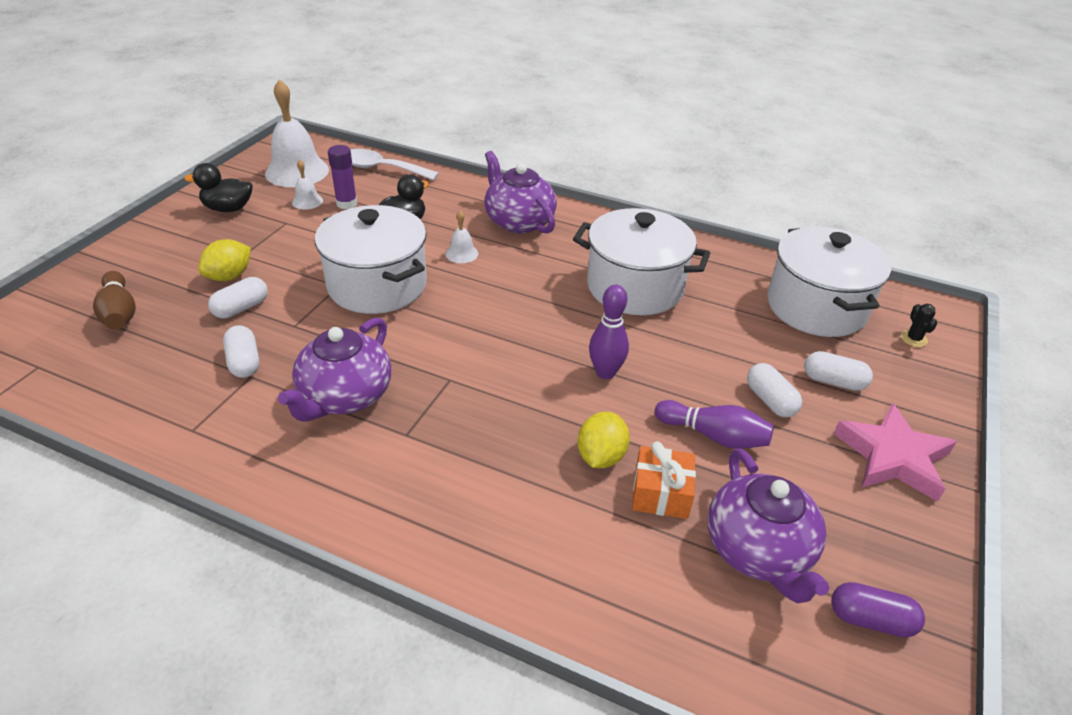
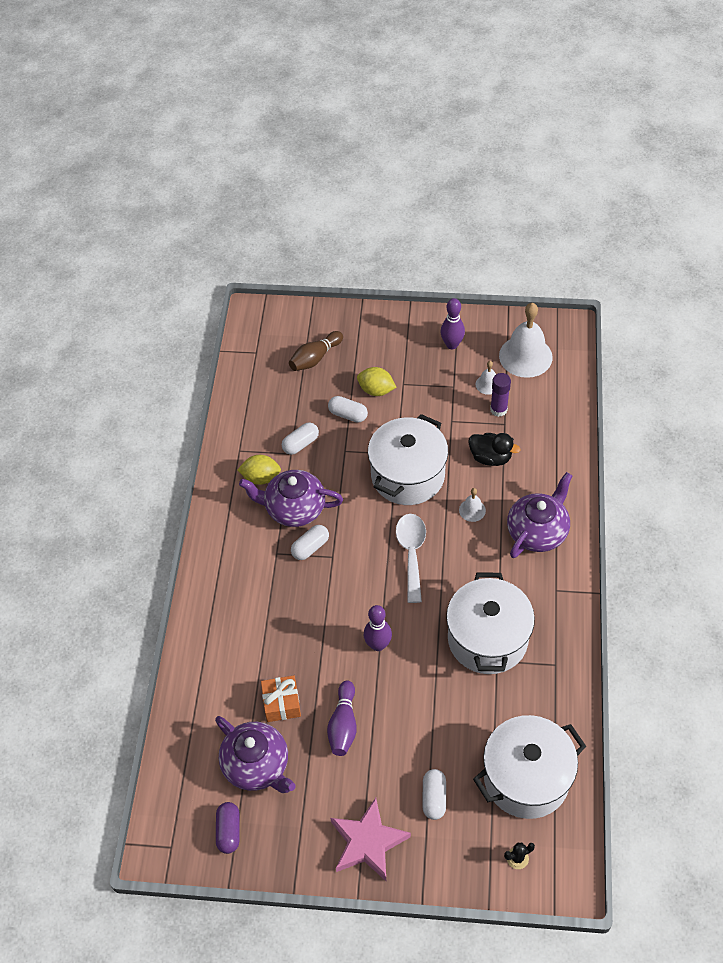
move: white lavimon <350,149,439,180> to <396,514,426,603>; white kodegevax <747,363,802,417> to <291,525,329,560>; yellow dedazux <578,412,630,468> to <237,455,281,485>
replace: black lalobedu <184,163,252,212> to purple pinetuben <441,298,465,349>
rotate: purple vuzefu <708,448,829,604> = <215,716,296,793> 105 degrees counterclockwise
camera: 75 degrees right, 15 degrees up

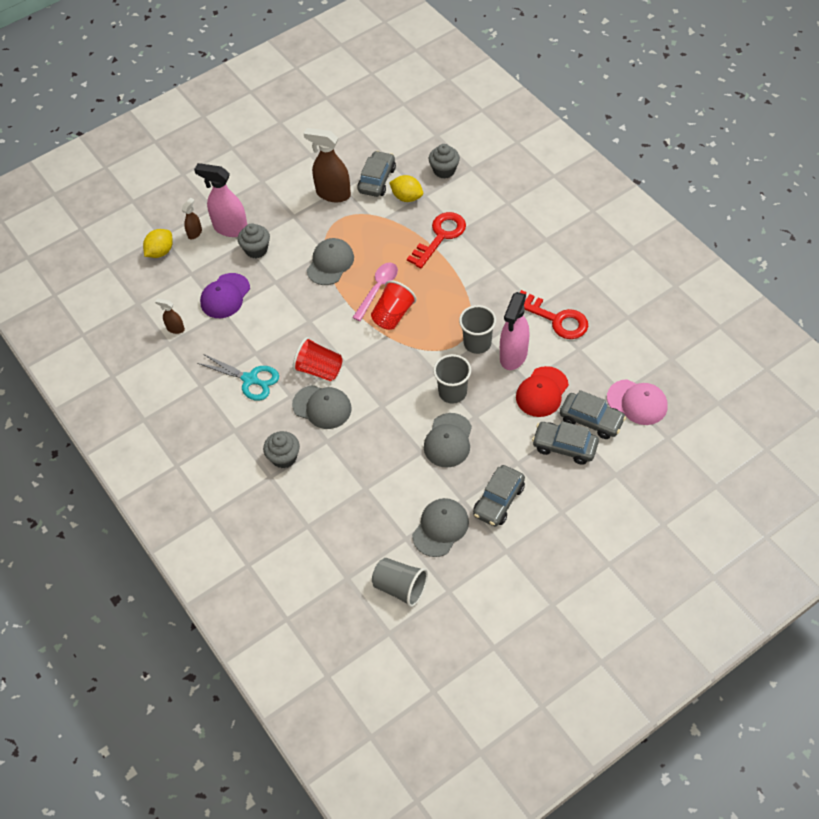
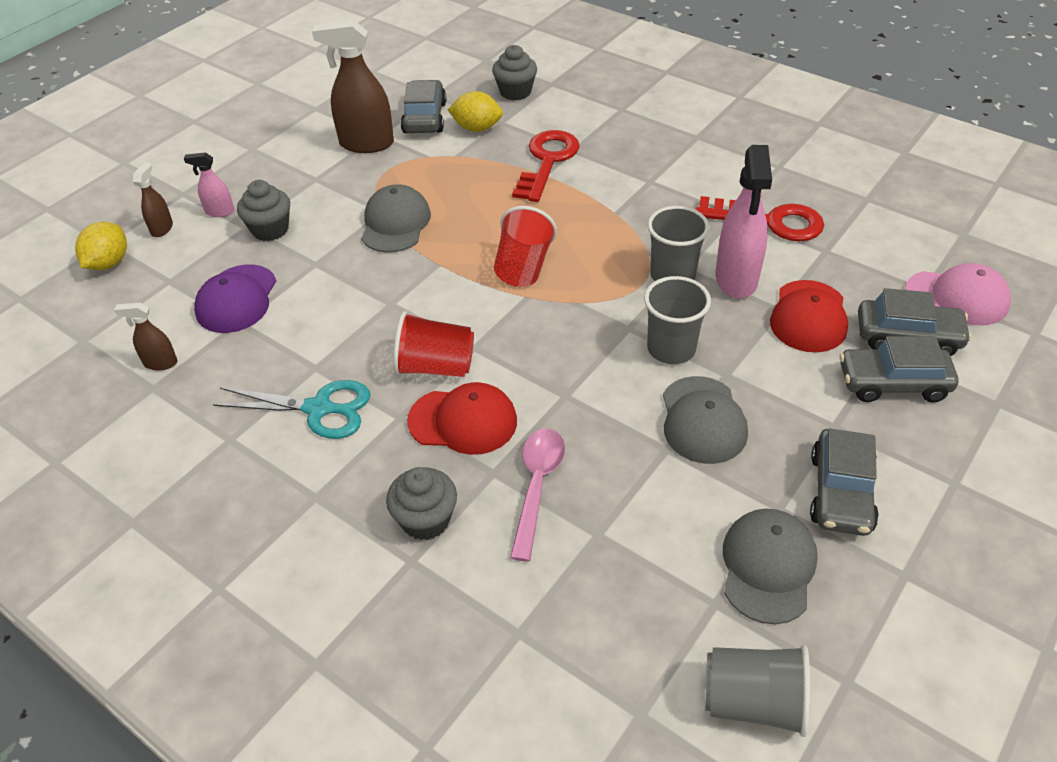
move: pink lavimon <352,263,398,321> to <510,429,565,562>
recolor: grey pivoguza <292,385,352,429> to red pivoguza <407,382,517,455>
resize: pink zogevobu <194,163,247,237> = <184,152,234,217> x0.50
camera: 20 degrees left, 10 degrees down

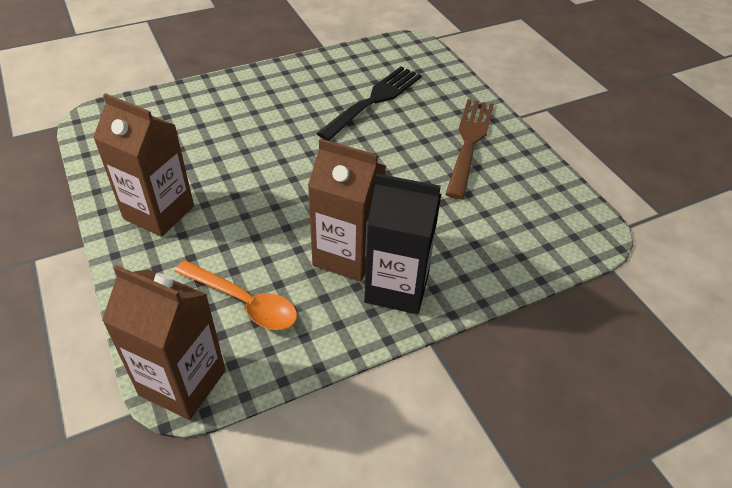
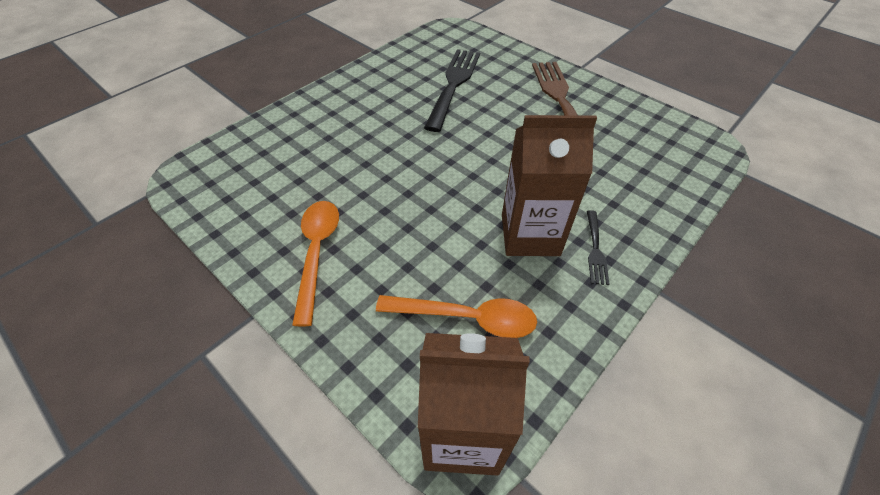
replace: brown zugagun <93,93,194,237> to orange lavimon <292,201,339,327>; black zugagun <364,174,441,314> to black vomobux <587,210,609,285>
camera: 20 degrees left, 5 degrees up

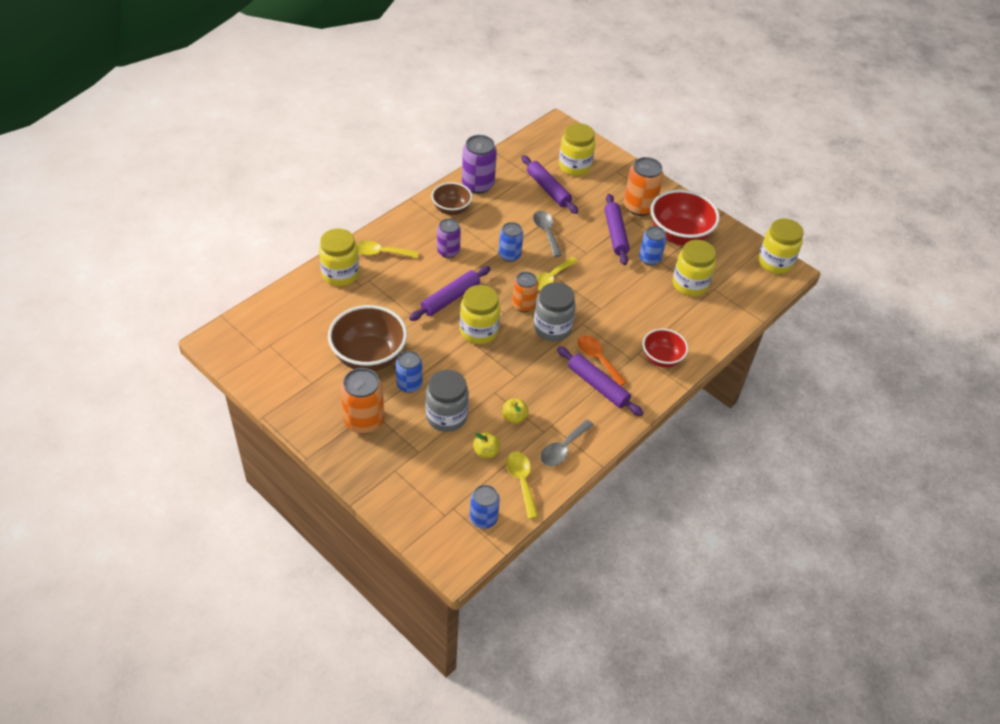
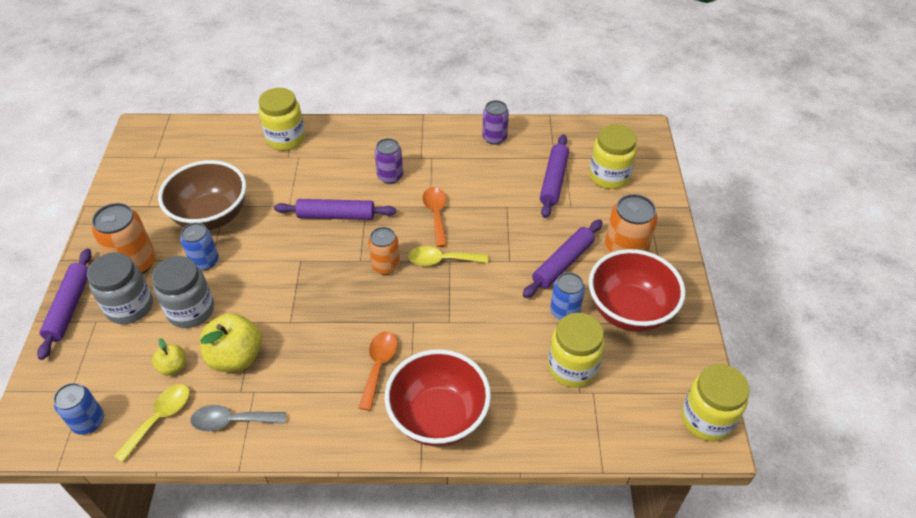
delete: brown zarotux <431,182,473,215>; grey lavimon <533,211,562,257>; yellow lavimon <356,241,418,258>; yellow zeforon <460,285,500,344>
move: grey zeforon <534,282,576,341> to <87,252,153,324>; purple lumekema <557,346,643,416> to <37,248,92,360>
replace: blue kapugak <499,222,523,262> to orange lavimon <423,187,447,247>
resize: purple kapugak <462,135,497,194> = <482,100,509,145> x0.66; red zarotux <643,329,688,368> = <385,349,491,447> x1.67; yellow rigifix <502,399,529,424> = <200,313,262,372> x1.88
camera: 50 degrees right, 0 degrees up

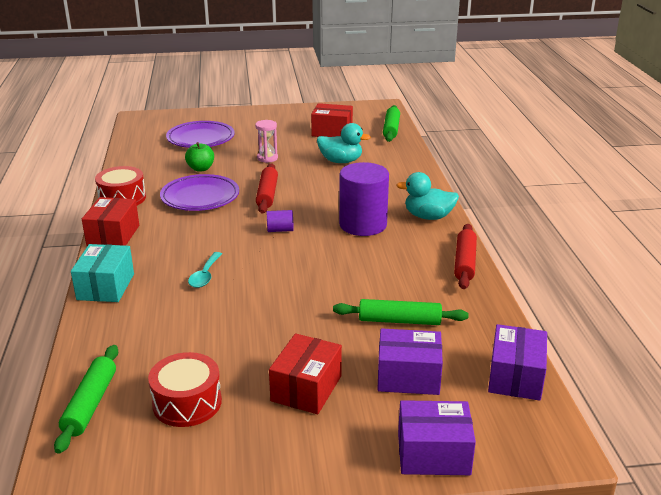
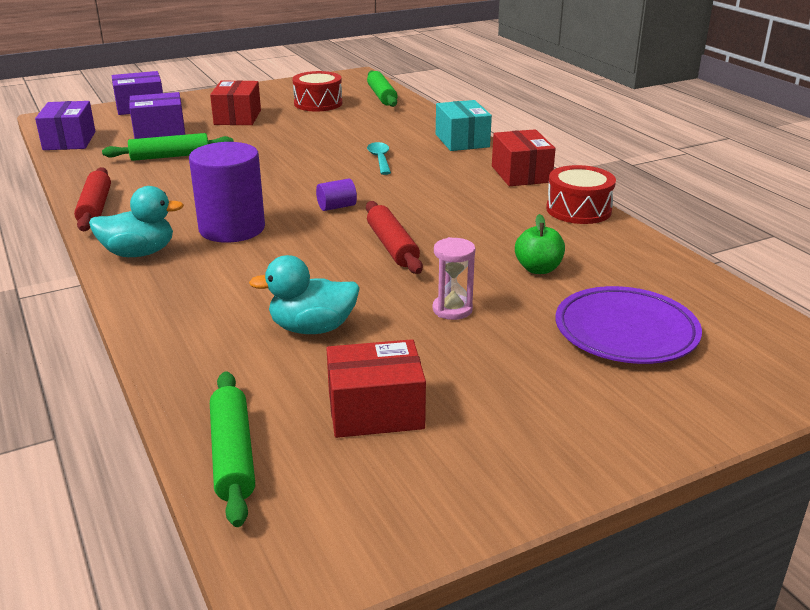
delete: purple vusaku <160,174,239,211>
camera: 160 degrees right, 0 degrees up

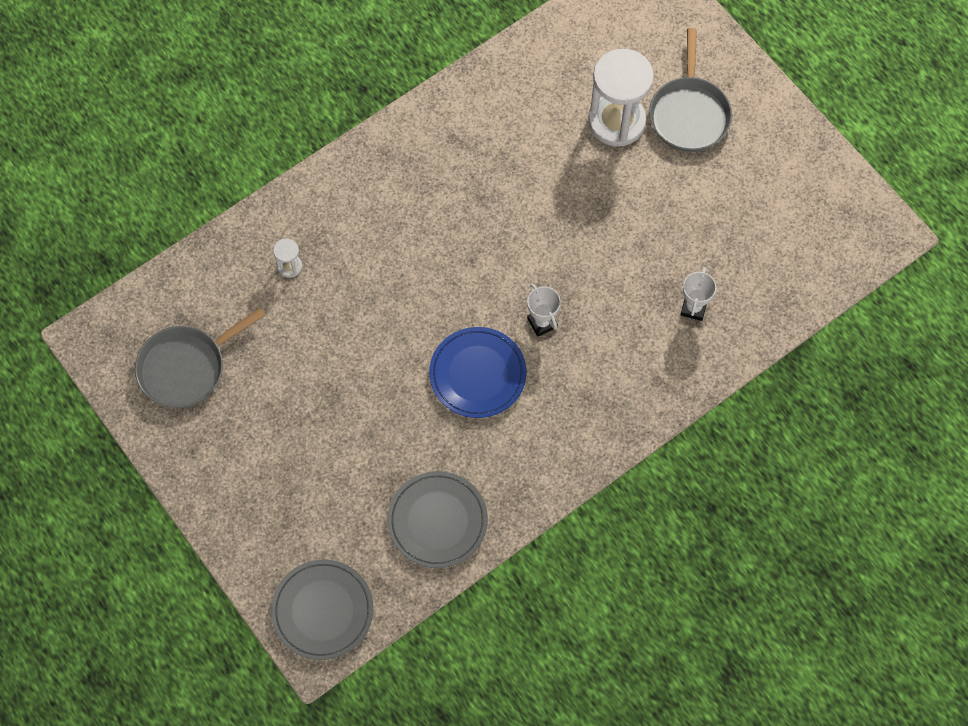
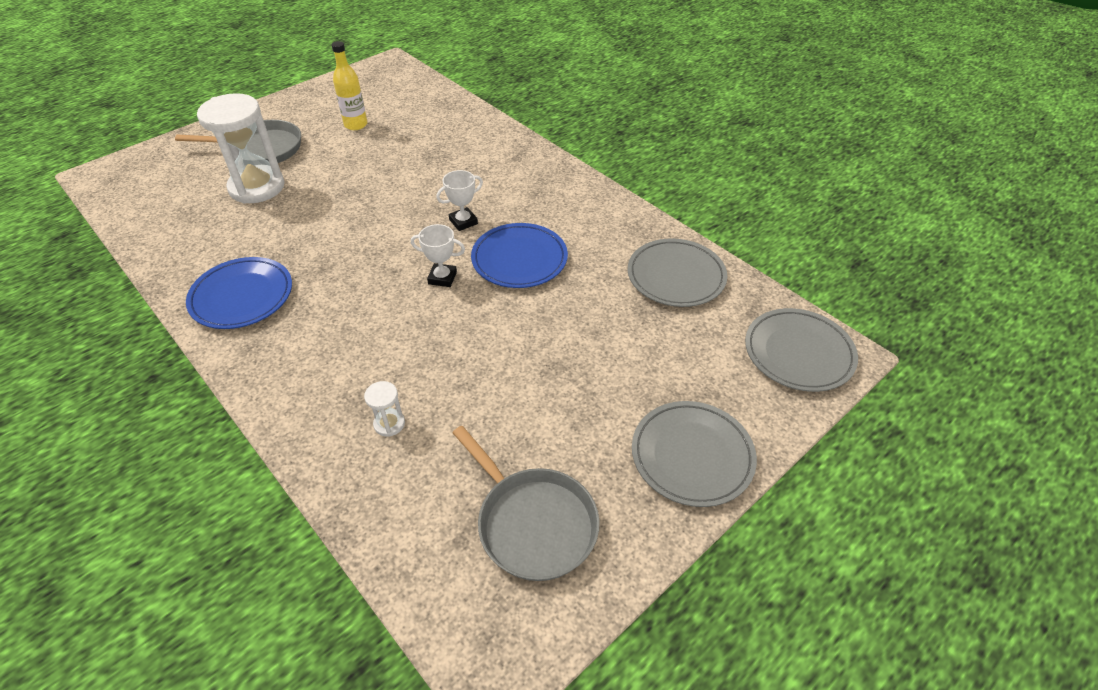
insert: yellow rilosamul <332,41,368,130>; blue vusaku <186,257,292,329>; grey vusaku <632,401,757,507>
move: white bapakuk <680,267,716,321> to <411,224,465,287>
camera: 95 degrees left, 20 degrees down

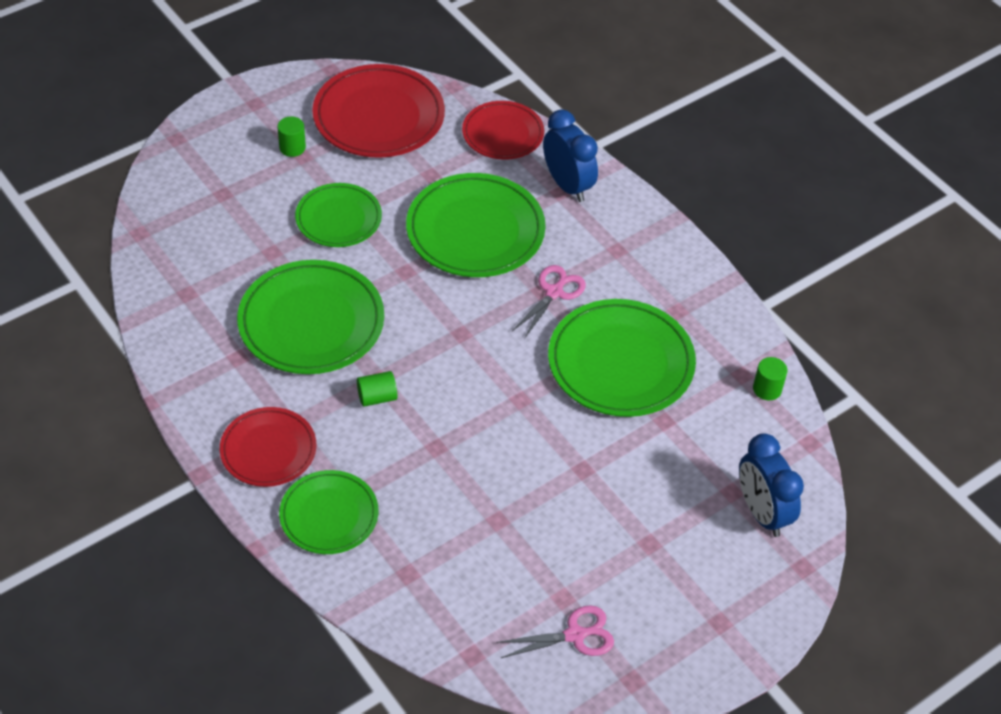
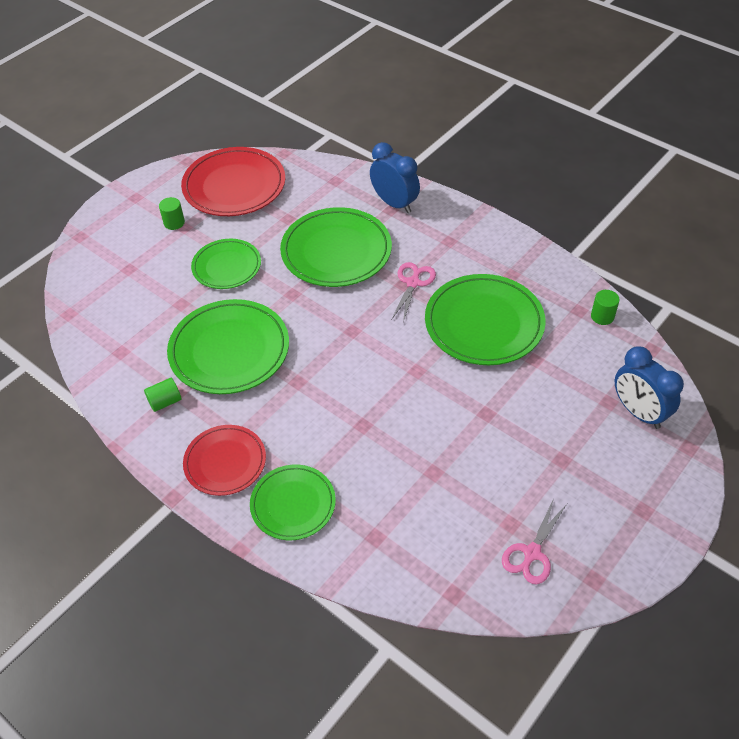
delete: red vusaku <462,101,544,160>
move: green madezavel <357,371,397,407> to <144,378,182,412>
rotate: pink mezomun <496,605,614,658> = <502,499,567,584> 150 degrees clockwise
camera: 10 degrees left, 0 degrees up

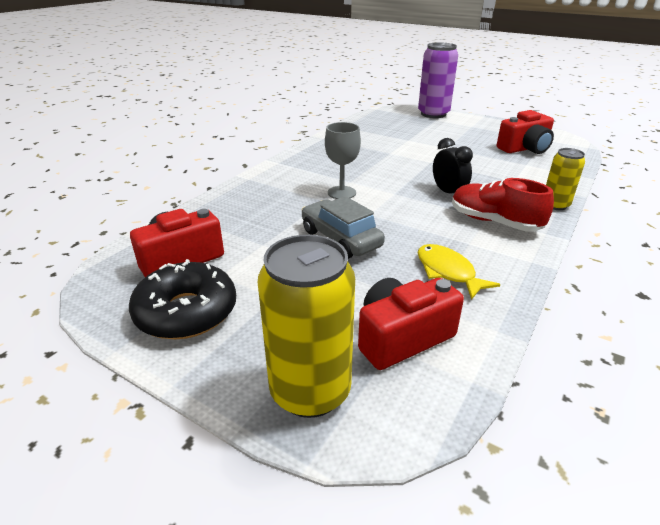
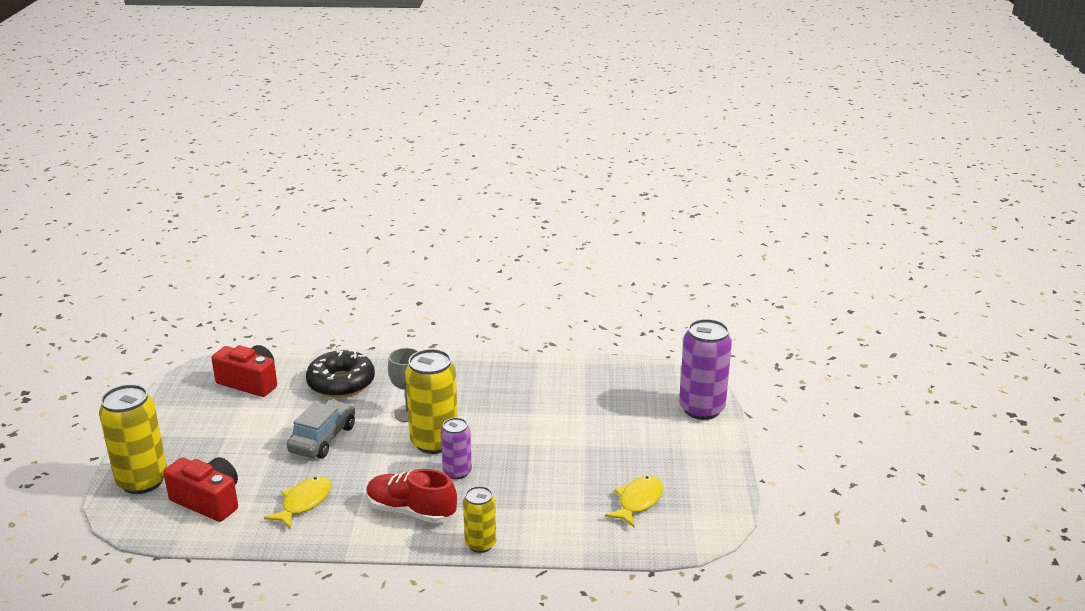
insert: yellow kapugak <405,349,458,454>
move: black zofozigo <129,259,236,339> to <306,350,375,398>
replace: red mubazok <497,110,554,154> to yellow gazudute <605,476,663,527>; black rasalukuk <433,138,473,194> to purple kapugak <441,418,472,479>
rotate: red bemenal <452,178,554,232> = <366,469,457,523> 75 degrees counterclockwise
camera: 60 degrees right, 5 degrees down

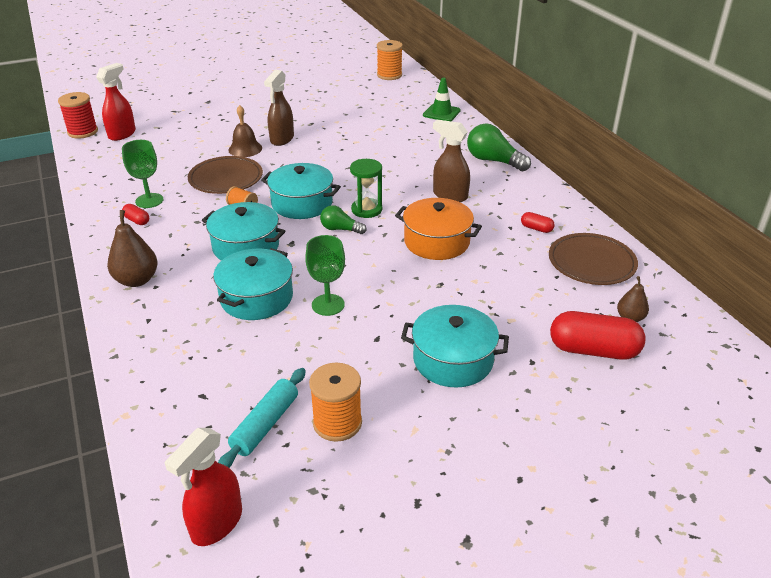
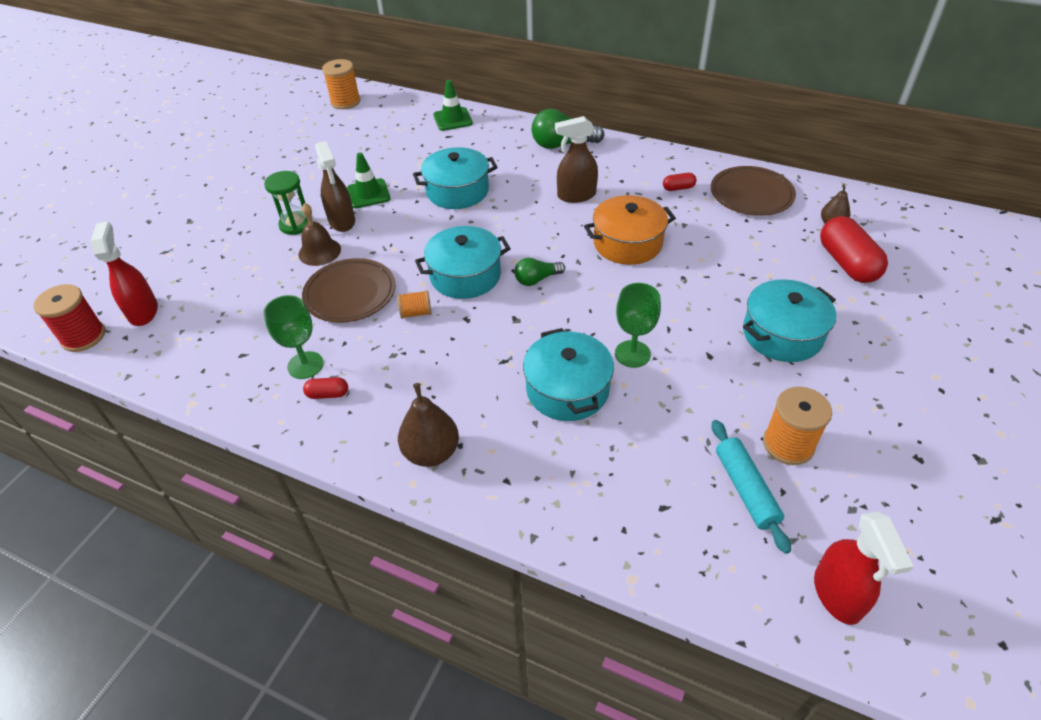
insert: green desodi <347,153,390,208>
move: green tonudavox <350,159,382,218> to <264,171,308,235>; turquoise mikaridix <202,202,285,261> to <413,147,497,209>
rotate: red kodegevax <550,311,646,360> = <820,216,888,283> 75 degrees counterclockwise
camera: 40 degrees left, 10 degrees up

